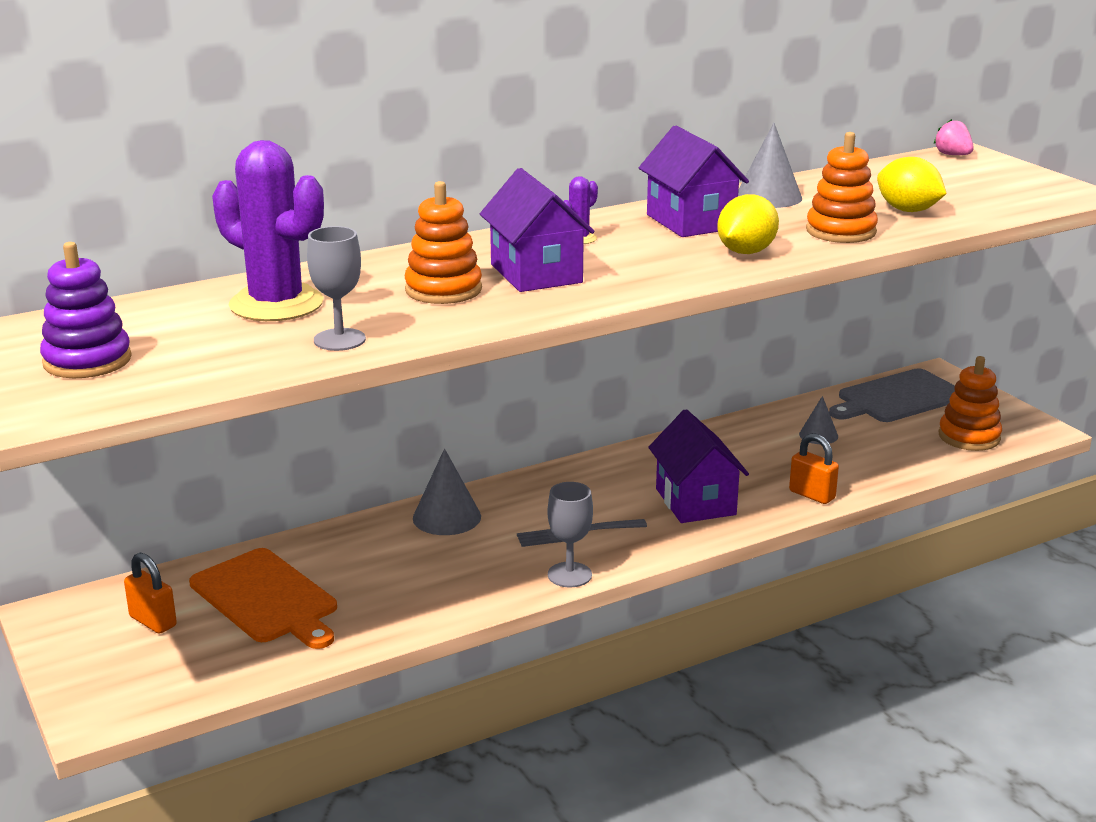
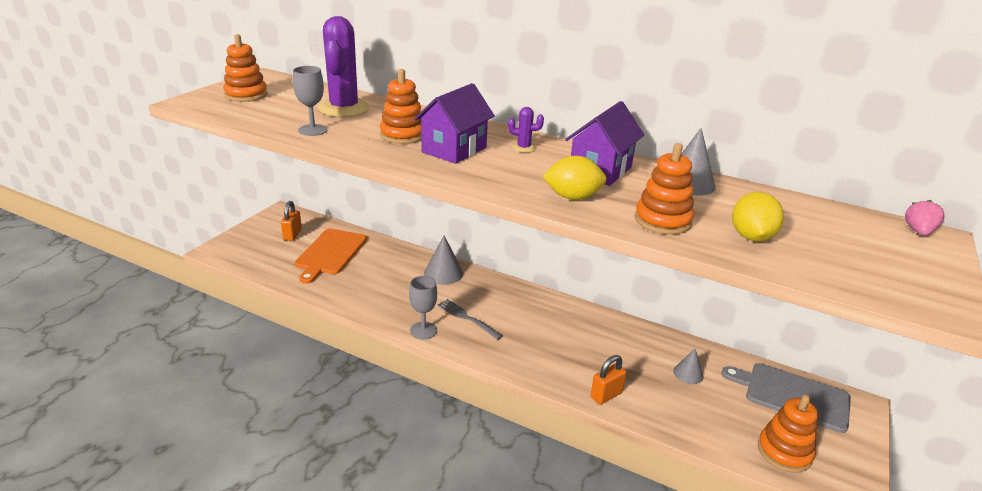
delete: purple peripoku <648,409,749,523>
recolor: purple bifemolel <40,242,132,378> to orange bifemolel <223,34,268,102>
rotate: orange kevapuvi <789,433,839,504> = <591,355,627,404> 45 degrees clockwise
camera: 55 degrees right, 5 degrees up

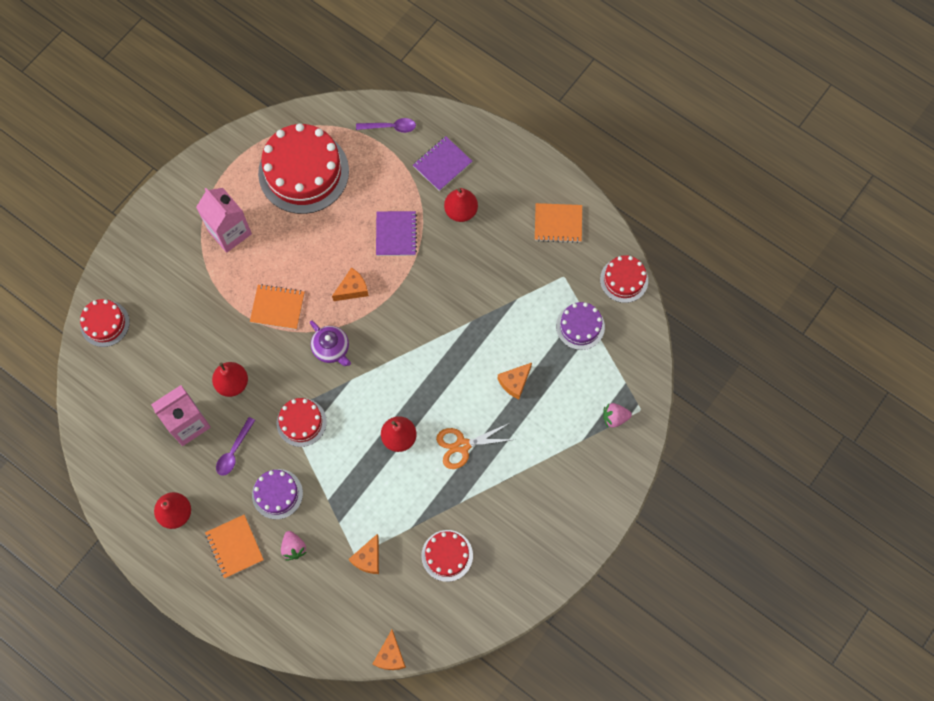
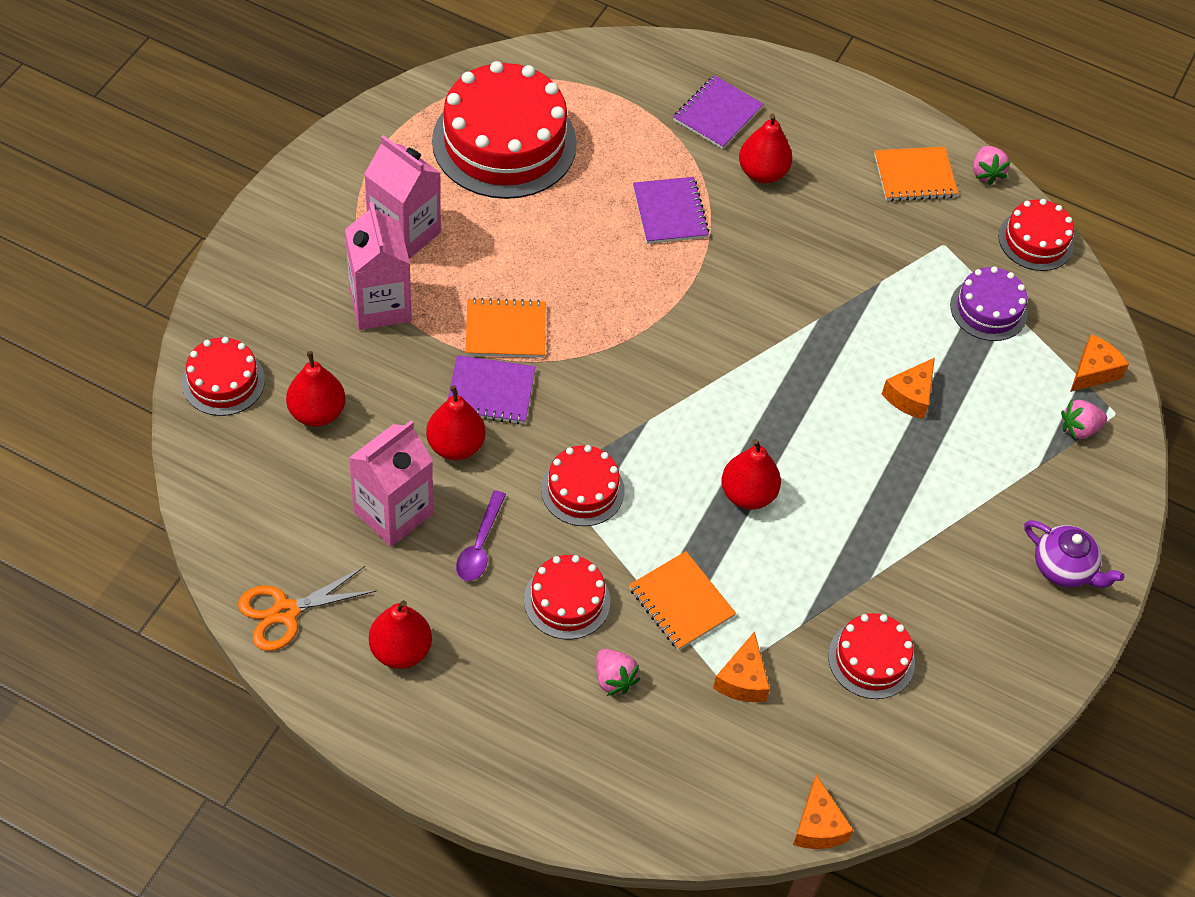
delete: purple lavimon <356,118,416,133>
insert: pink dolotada <973,146,1011,185>; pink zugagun <345,202,411,330>; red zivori <286,351,345,427>; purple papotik <448,355,536,424>
move: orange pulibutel <332,267,369,301> to <1070,334,1129,392>; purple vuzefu <310,320,351,366> to <1024,520,1124,588>; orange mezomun <436,423,516,469> to <238,566,377,651>; orange papotik <205,515,264,578> to <629,551,736,650>
recolor: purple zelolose <252,469,303,519> to red zelolose <524,555,610,640>
camera: 15 degrees left, 15 degrees down

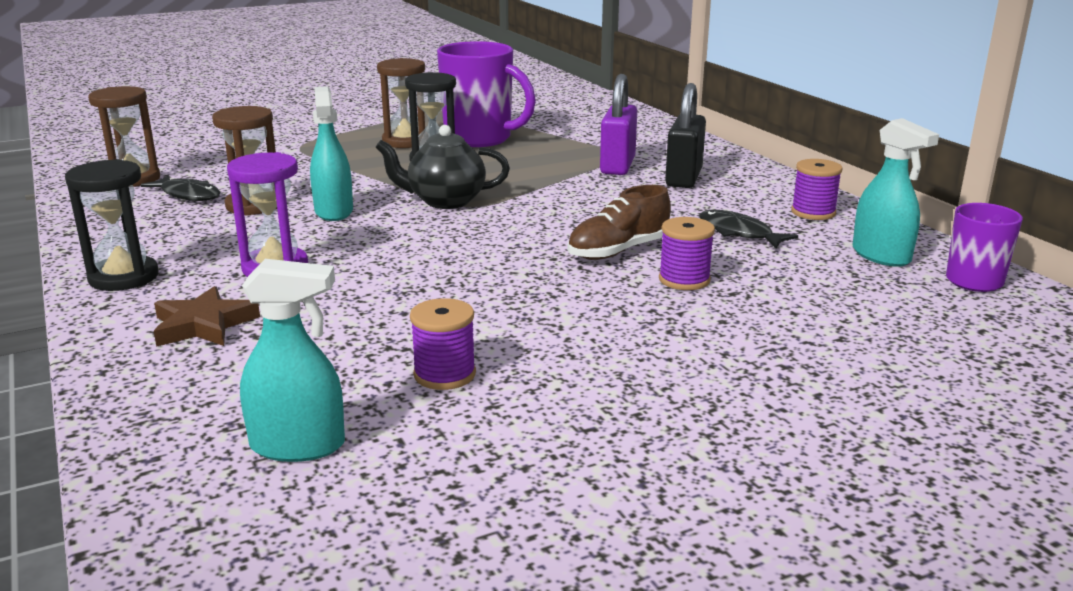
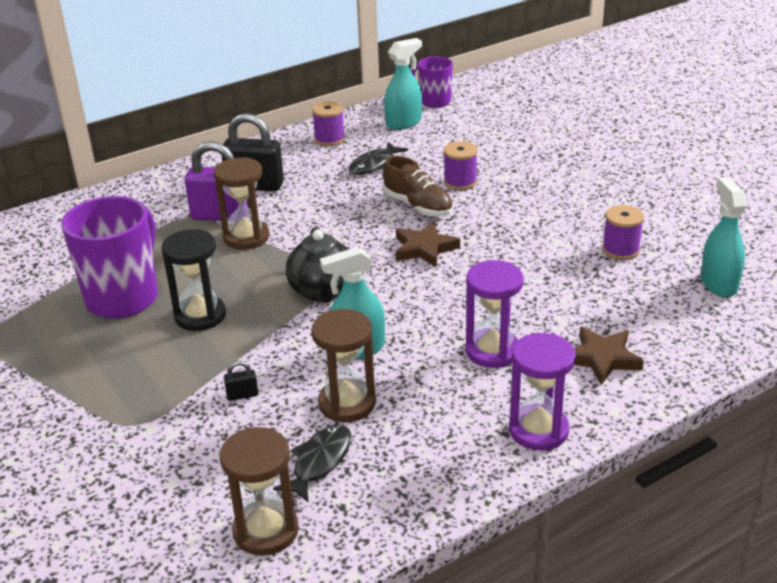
insert: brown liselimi <396,222,460,268>; black kevapuvi <224,361,258,401>
move: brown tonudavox <377,58,425,148> to <214,157,269,250>
recolor: black tonudavox <65,159,159,291> to purple tonudavox <509,333,576,450>
camera: 95 degrees left, 10 degrees up

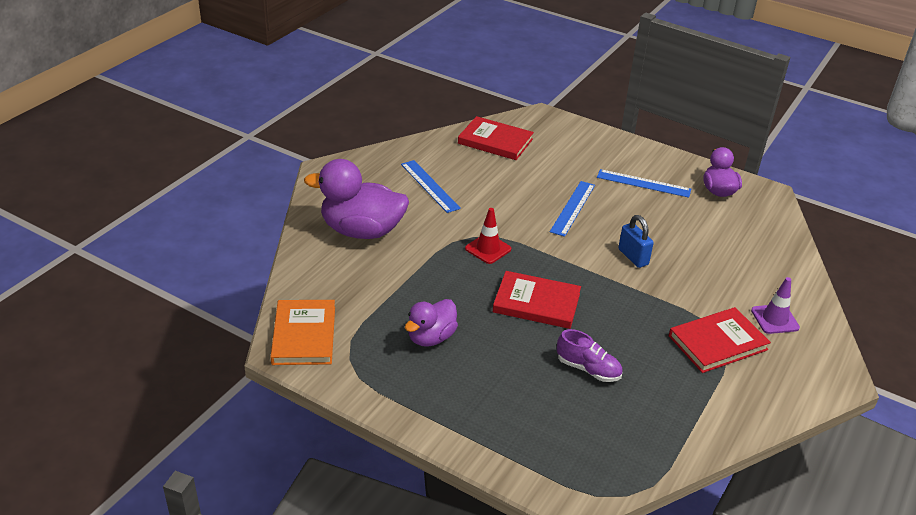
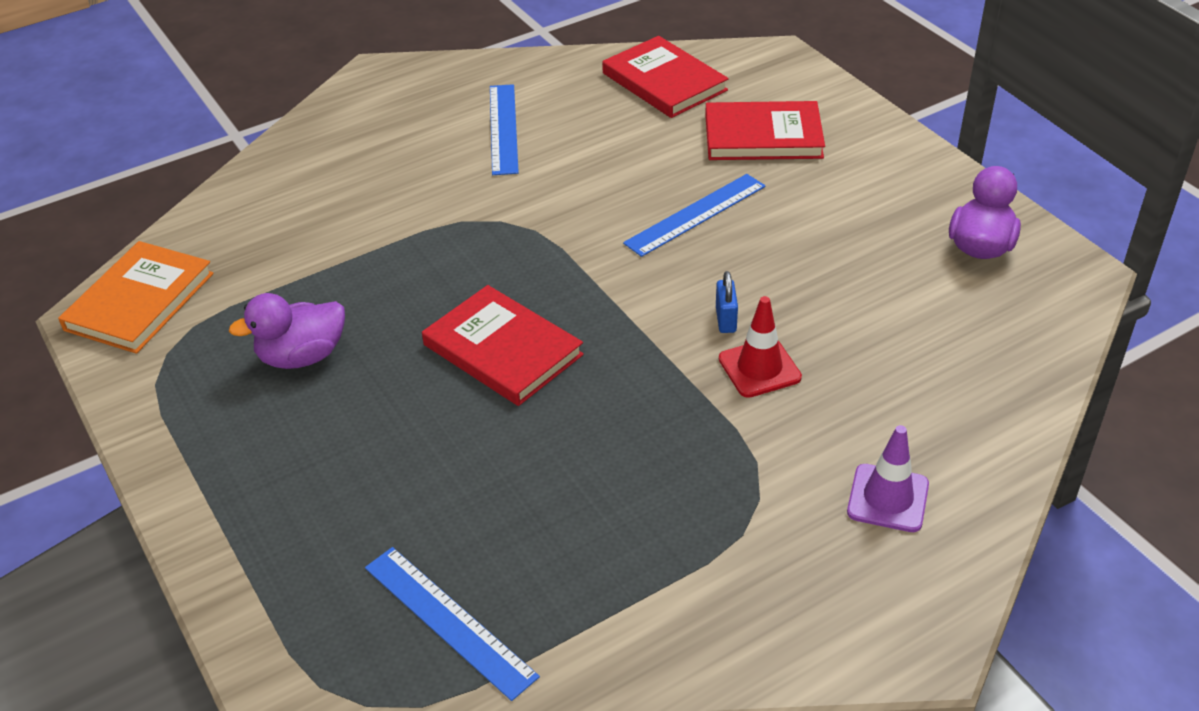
delete: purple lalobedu <304,159,409,239>; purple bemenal <557,329,623,382>
move: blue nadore <597,169,691,198> to <365,547,540,701>; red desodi <465,208,511,264> to <719,296,802,398>; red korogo <669,307,771,373> to <705,101,825,160>
resize: blue kevapuvi <618,215,654,268> = <716,271,738,333> x0.66
camera: 30 degrees right, 5 degrees up

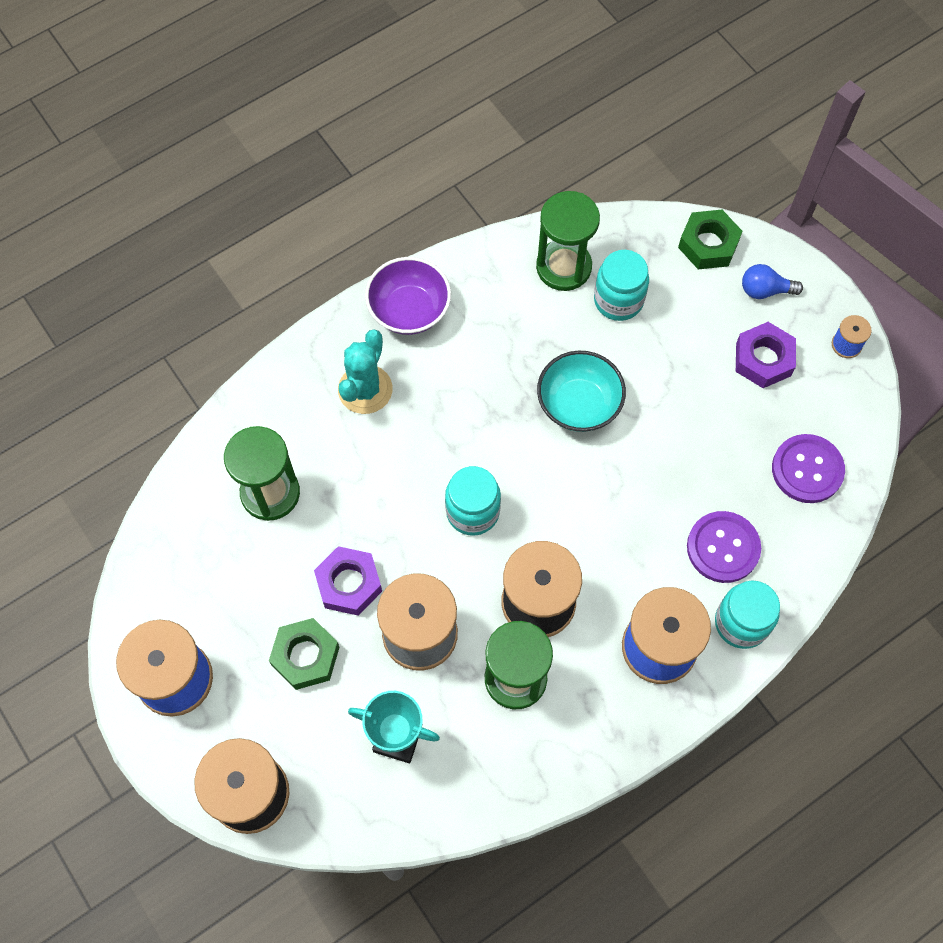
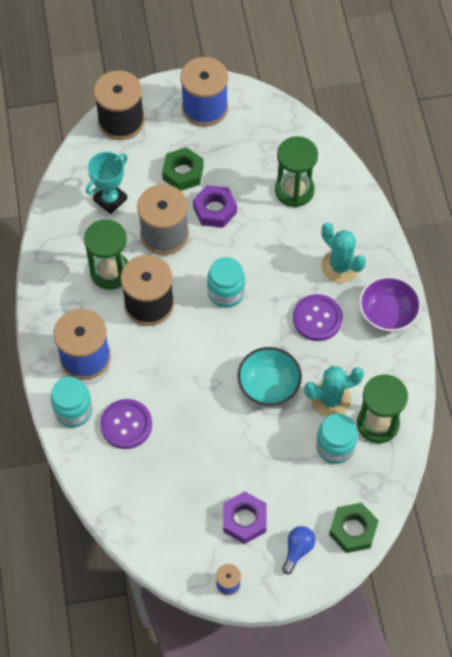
insert: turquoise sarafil <304,366,364,417>
move: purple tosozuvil <772,434,845,503> to <293,294,343,341>
camera: 115 degrees right, 5 degrees down

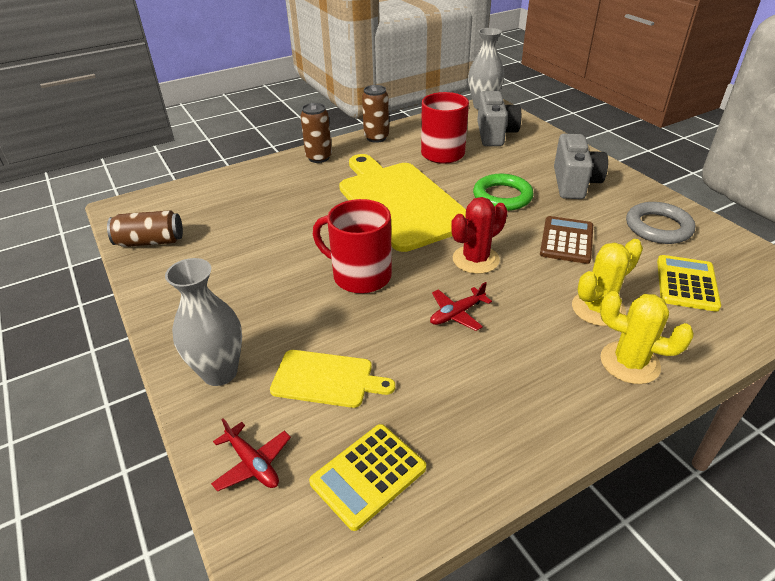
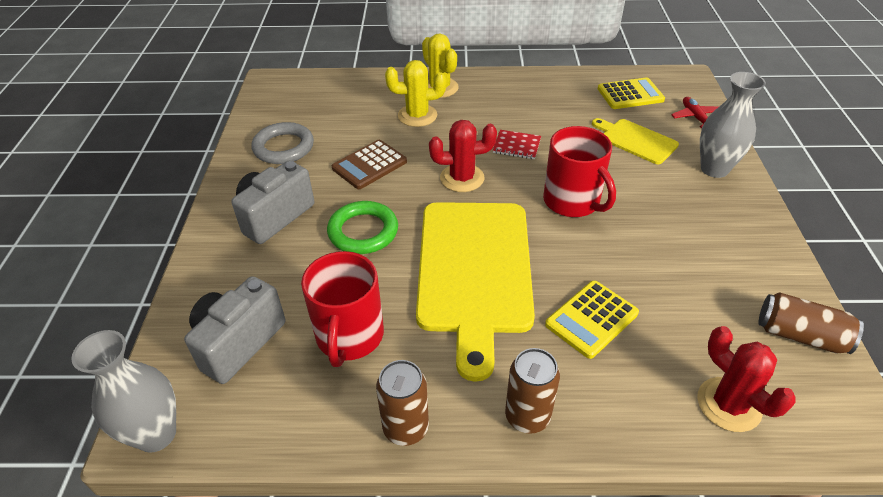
insert: red sarafil <697,326,796,432>
move: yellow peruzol <657,255,721,312> to <545,280,639,359>
replace: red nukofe <430,282,492,331> to red papotik <493,130,541,159>
camera: 150 degrees left, 5 degrees up

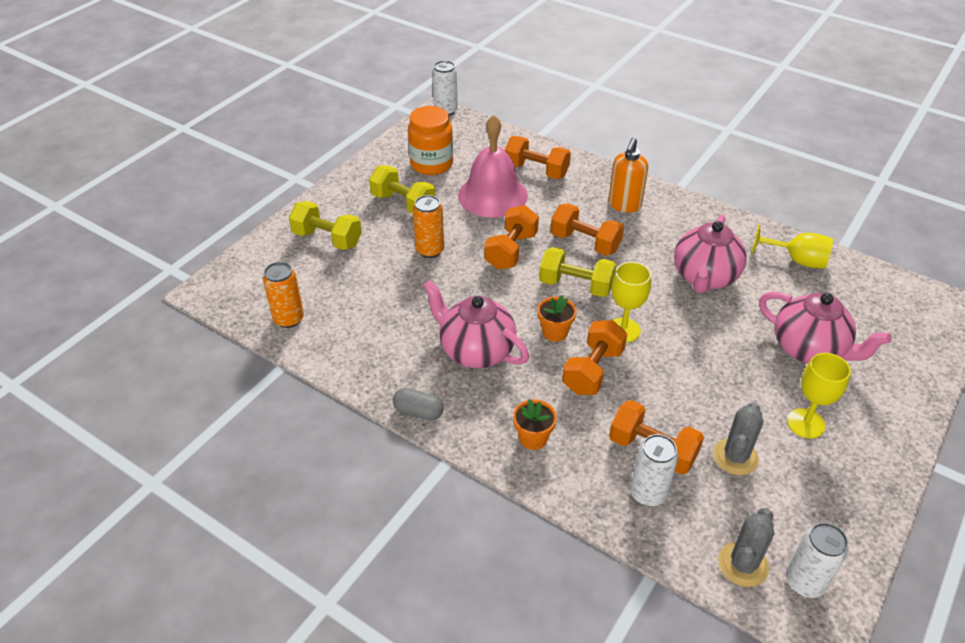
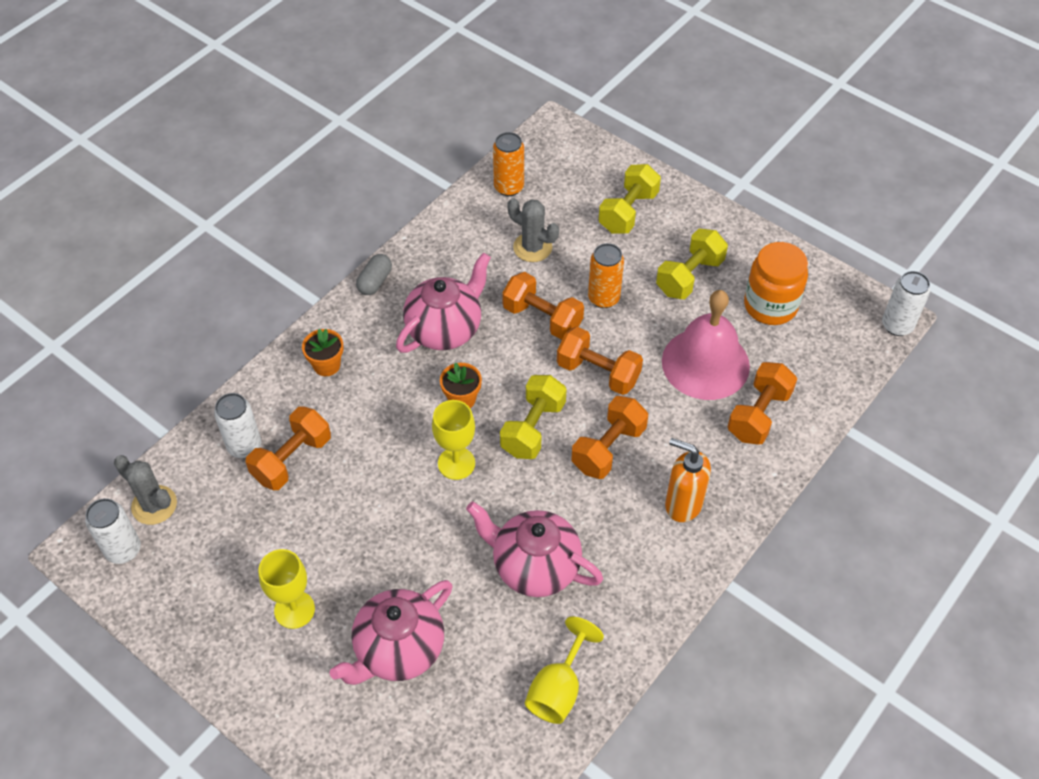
move: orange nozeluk <562,320,627,395> to <502,272,584,340>; grey sarafil <713,402,763,475> to <507,198,559,262>
camera: 95 degrees right, 10 degrees up

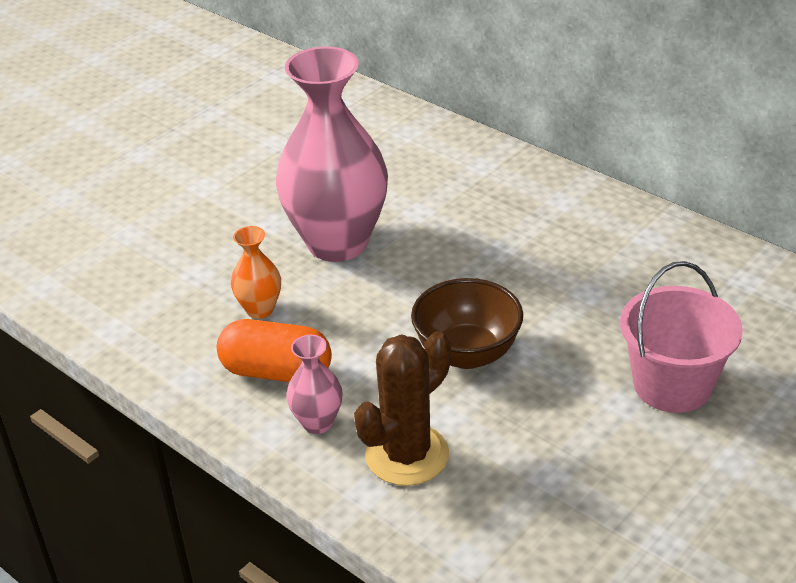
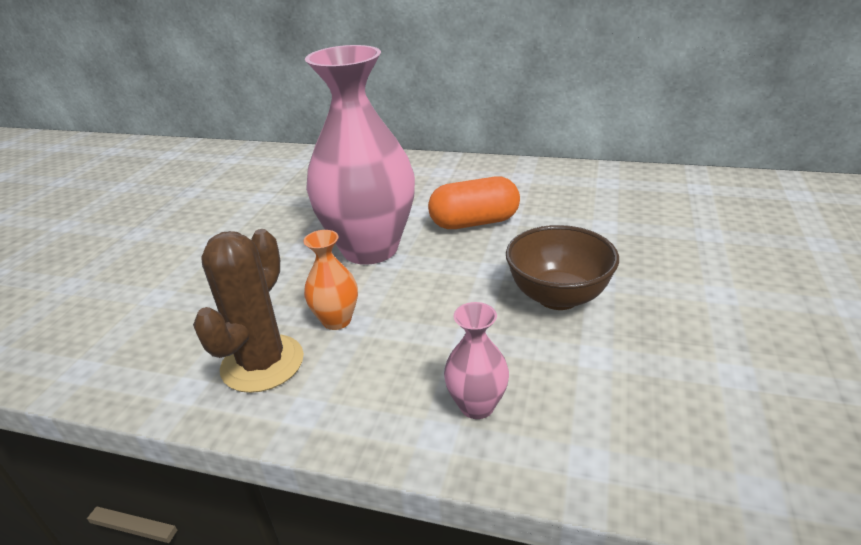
delete: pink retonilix <620,261,743,413>
move: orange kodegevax <217,319,332,382> to <428,177,520,229>; brown sarafil <354,331,451,486> to <193,229,304,393>
camera: 25 degrees left, 5 degrees down

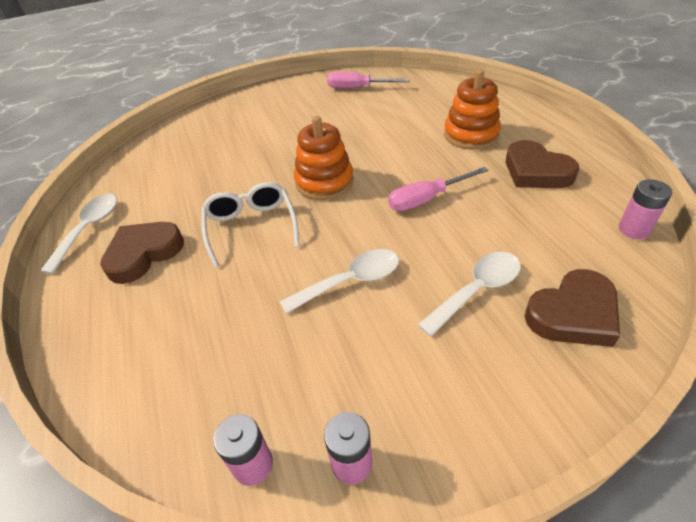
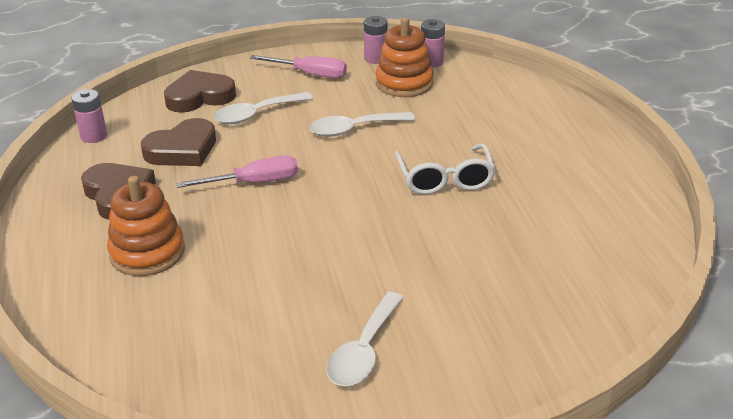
move: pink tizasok <327,71,410,89> to <250,55,347,78>; orange bifemolel <294,116,354,200> to <375,17,433,97>; white lavimon <40,194,117,274> to <326,292,404,386>; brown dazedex <100,222,184,284> to <141,118,216,166>
camera: 175 degrees left, 10 degrees down

